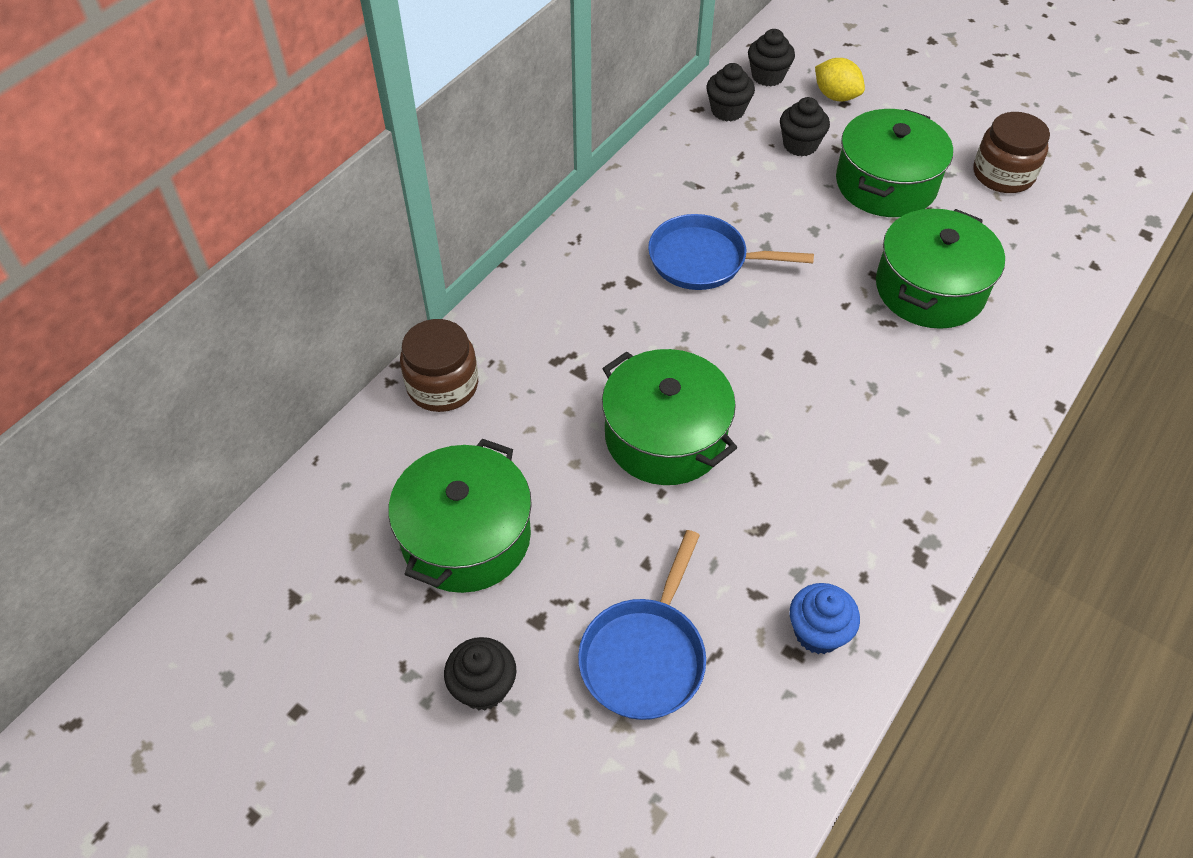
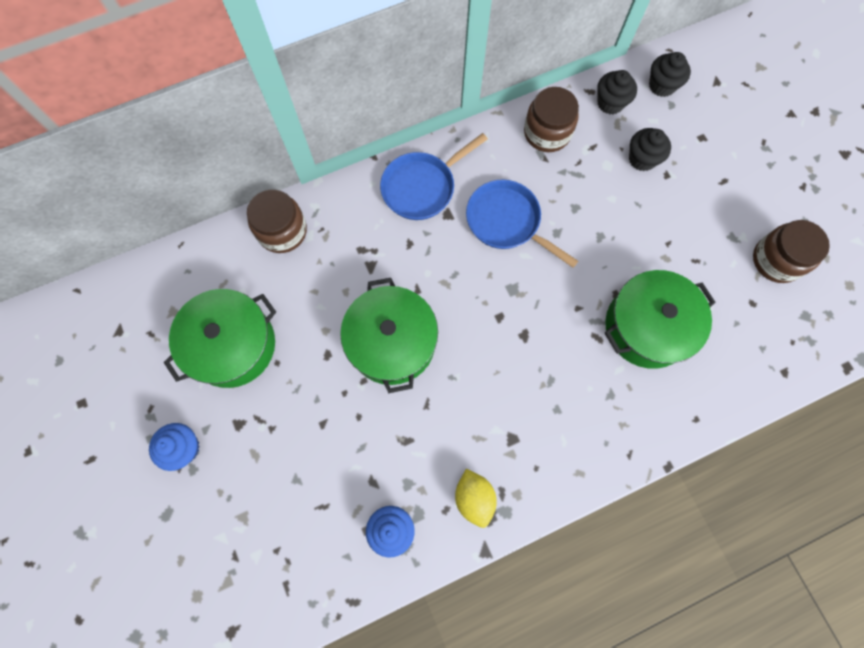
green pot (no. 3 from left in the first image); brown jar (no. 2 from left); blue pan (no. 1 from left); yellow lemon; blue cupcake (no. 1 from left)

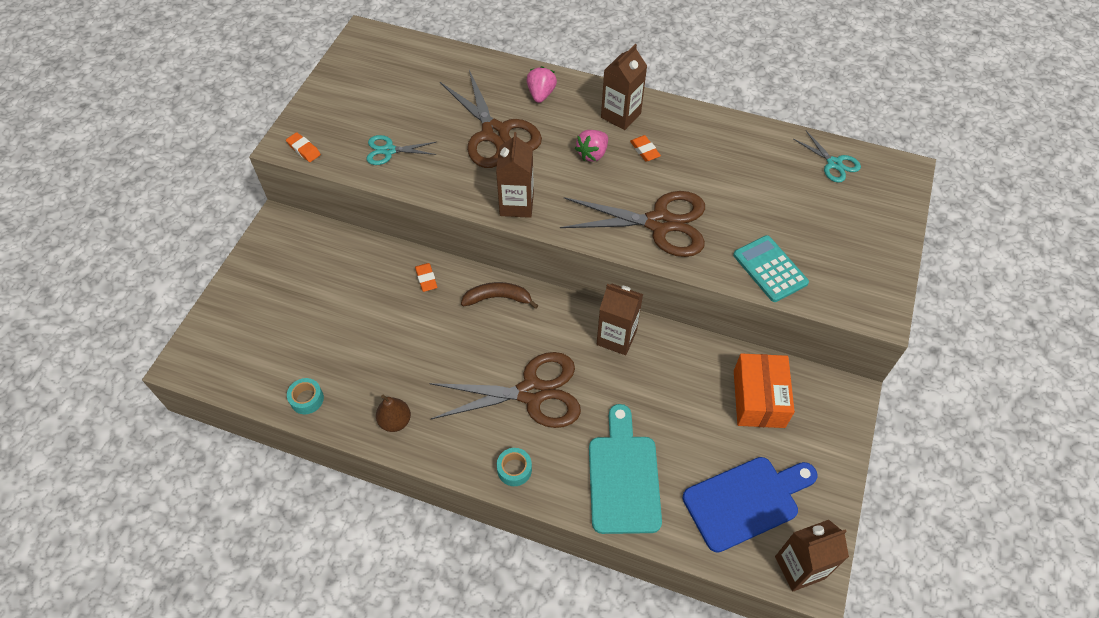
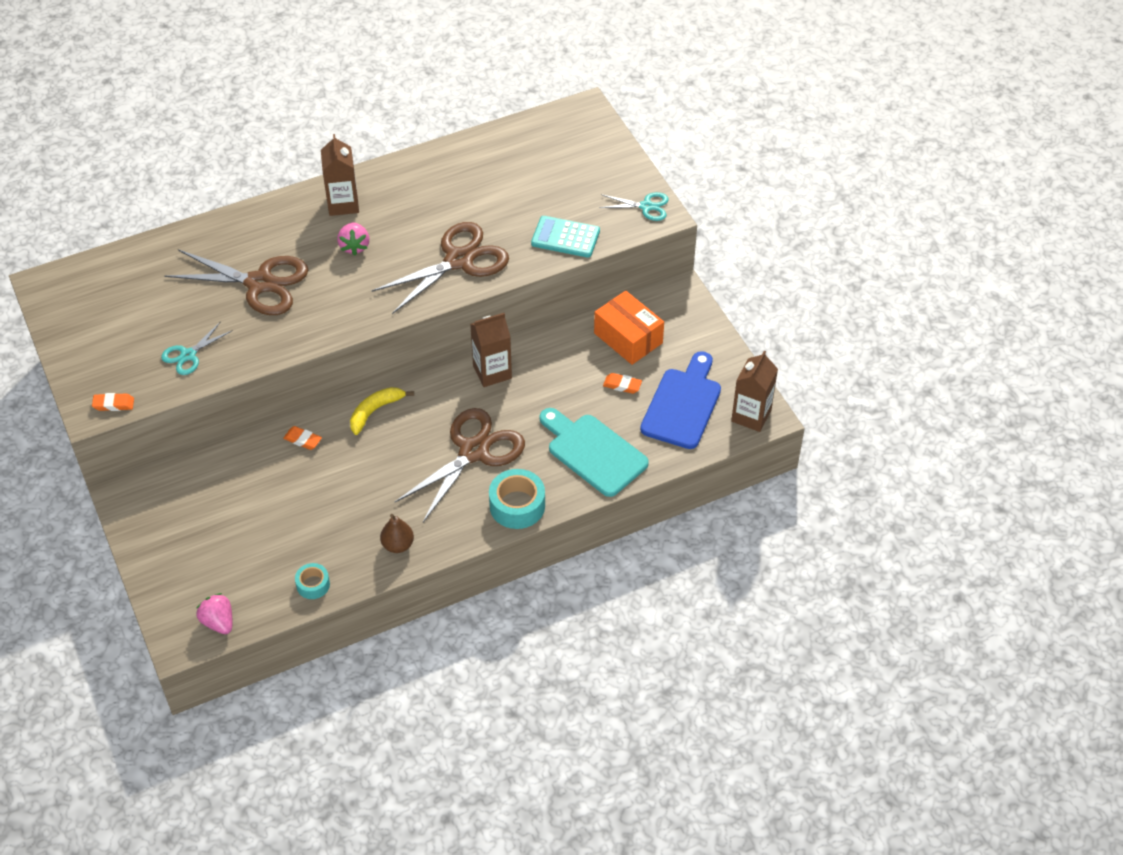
brown carton (no. 1 from left in the first image); pink strawberry (no. 1 from left); orange eraser (no. 3 from left); turquoise scissors (no. 2 from left); yellow banana; turquoise tape (no. 2 from left)

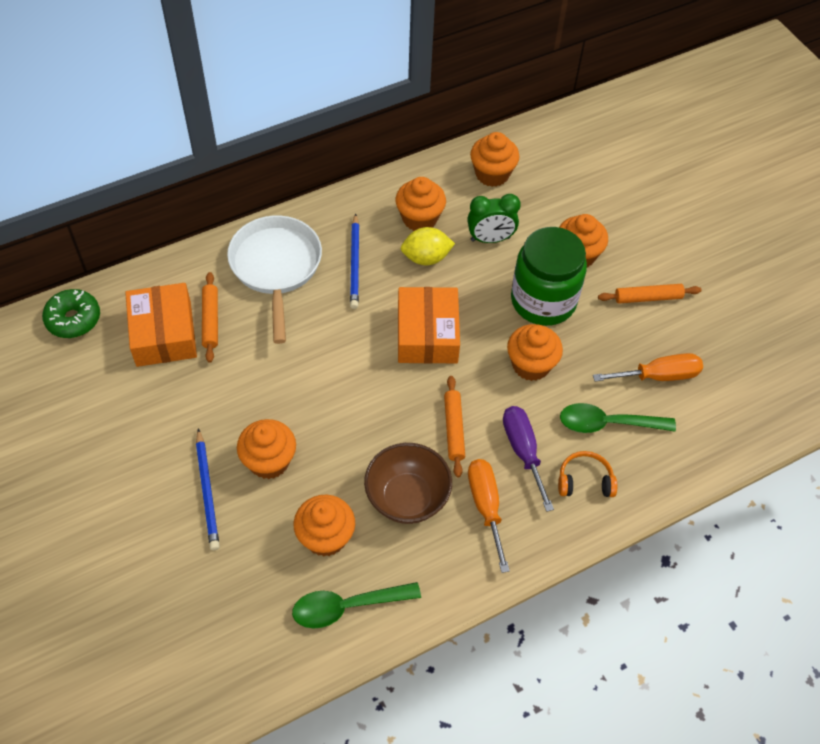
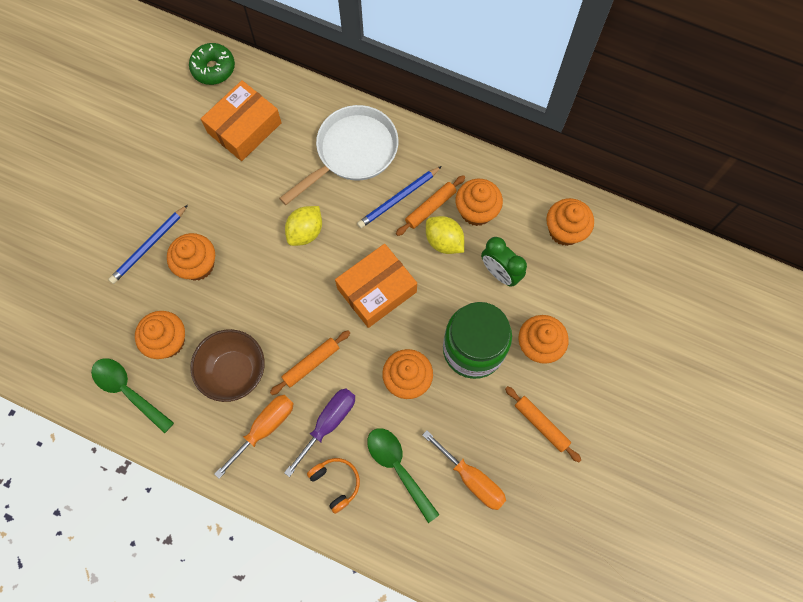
yellow lemon (no. 1 from left); orange rolling pin (no. 2 from left)

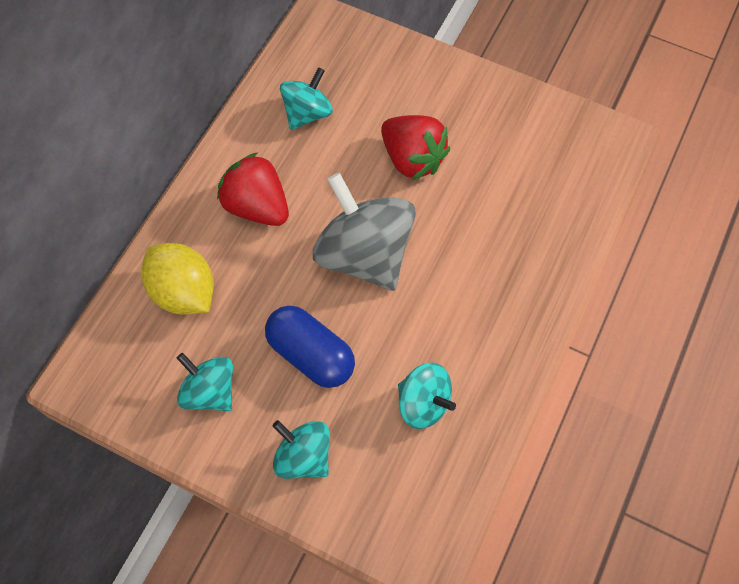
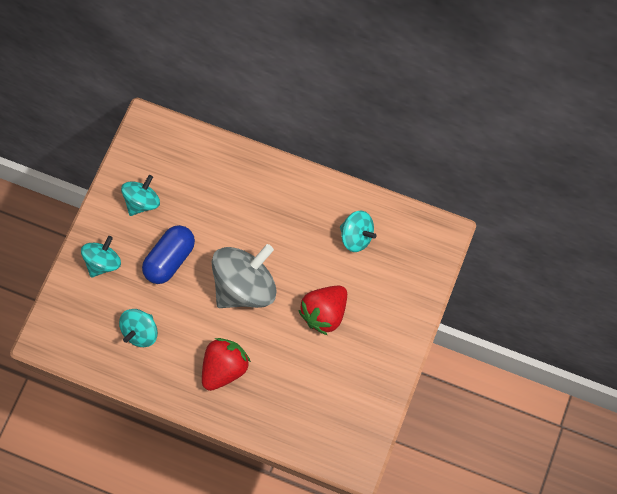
yellow lemon; red strawberry (no. 1 from left)

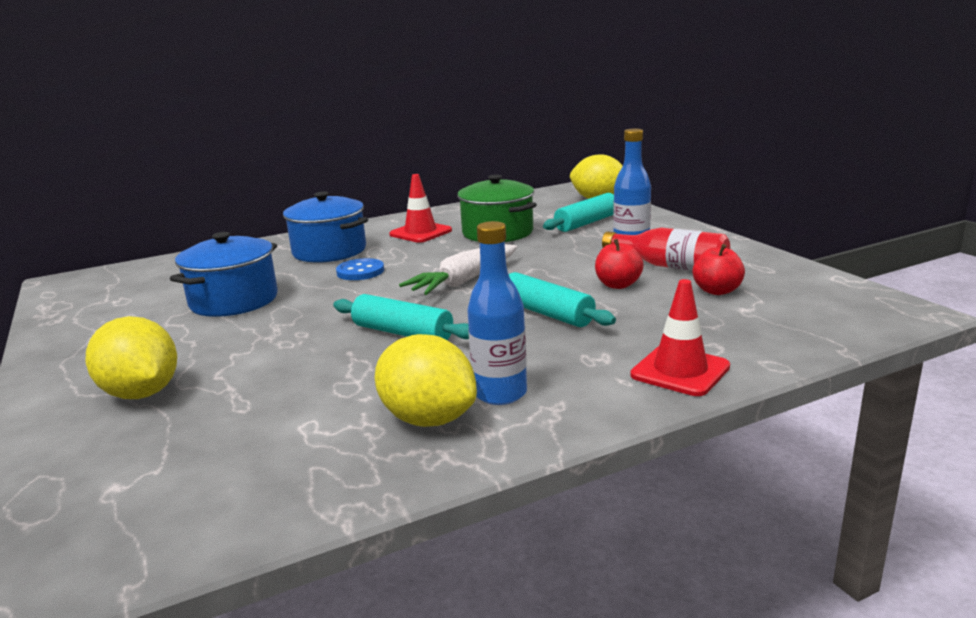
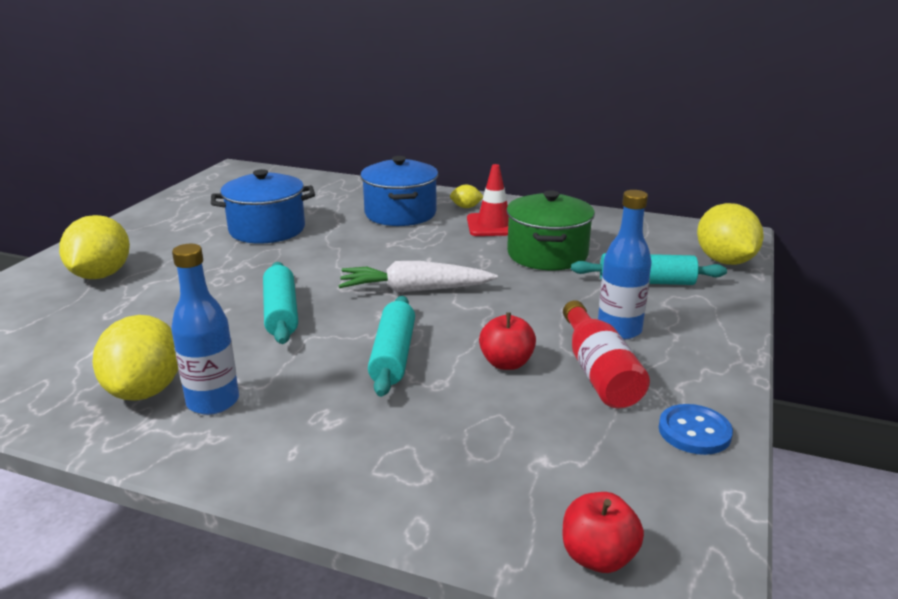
red traffic cone (no. 2 from left in the first image); yellow lemon (no. 3 from left); blue button; red apple (no. 2 from left)

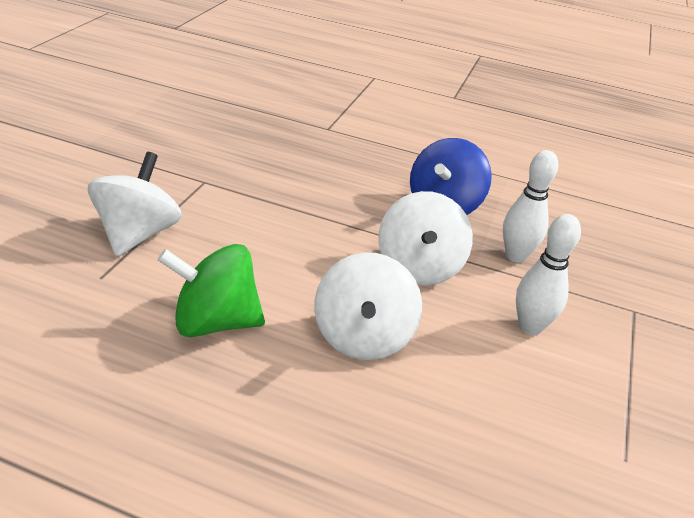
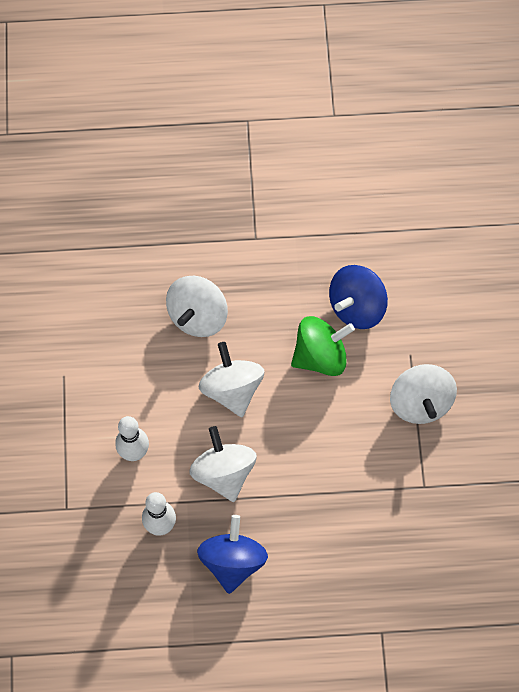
white spinning top (no. 1 from left); blue spinning top (no. 2 from left)

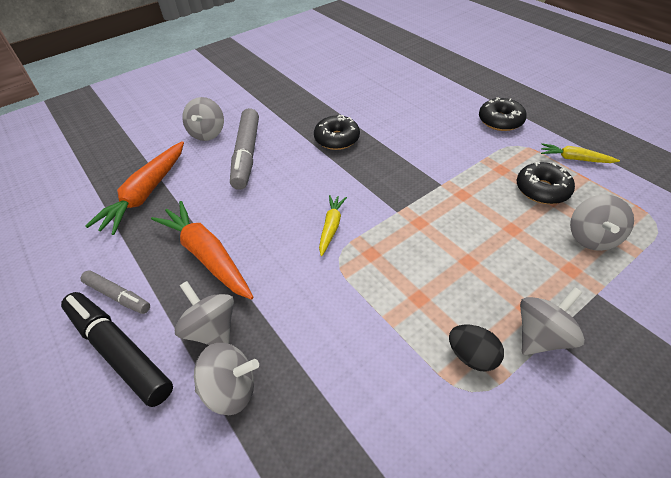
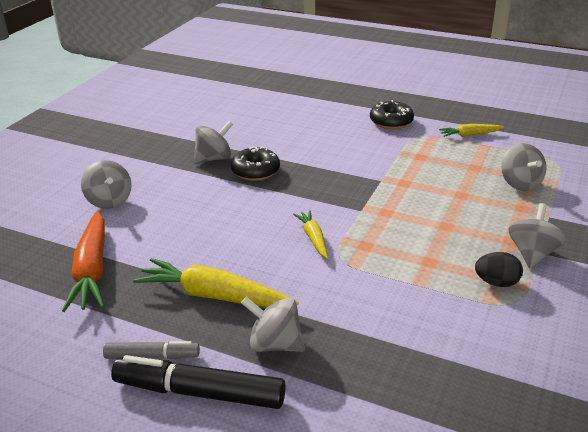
grey marker (no. 2 from left in the first image); black donut (no. 3 from left in the first image); grey spinning top (no. 2 from left); yellow carrot (no. 1 from left)

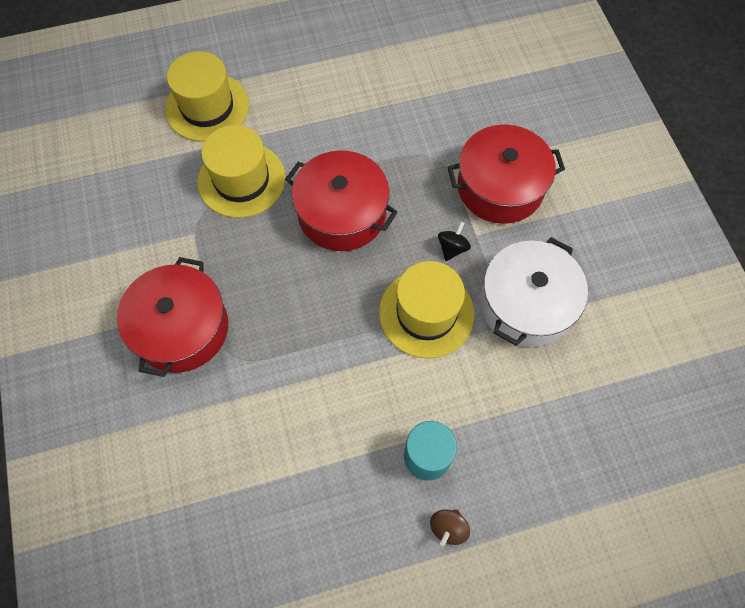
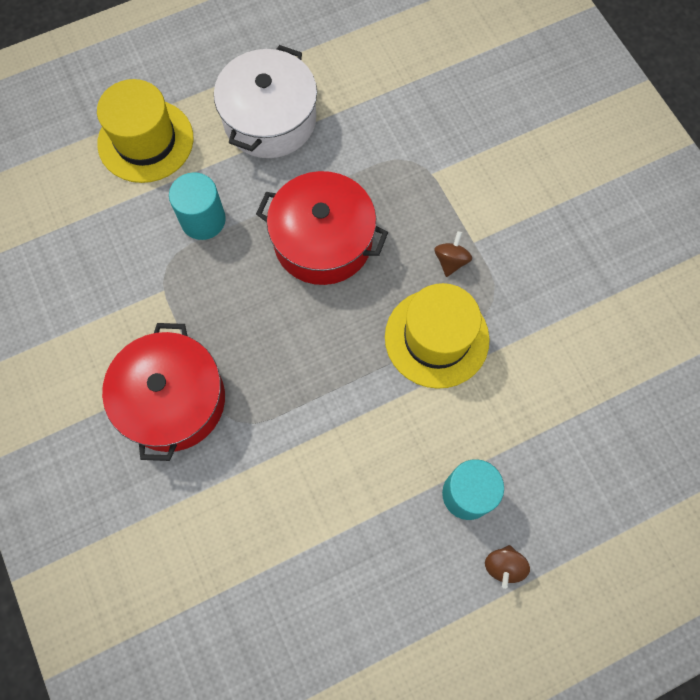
red pot (no. 3 from left in the first image); white pot; turquoise cylinder (no. 1 from left); brown spinning top (no. 1 from left)

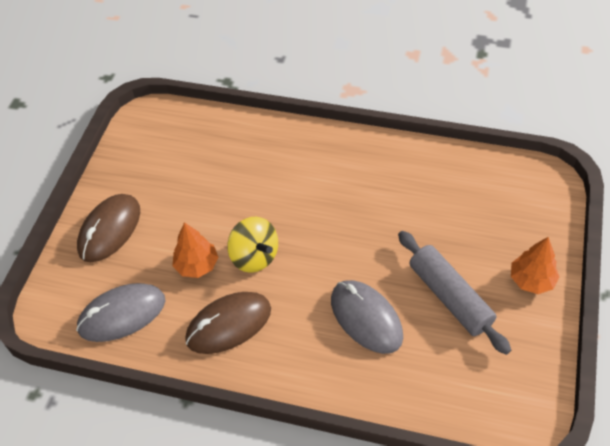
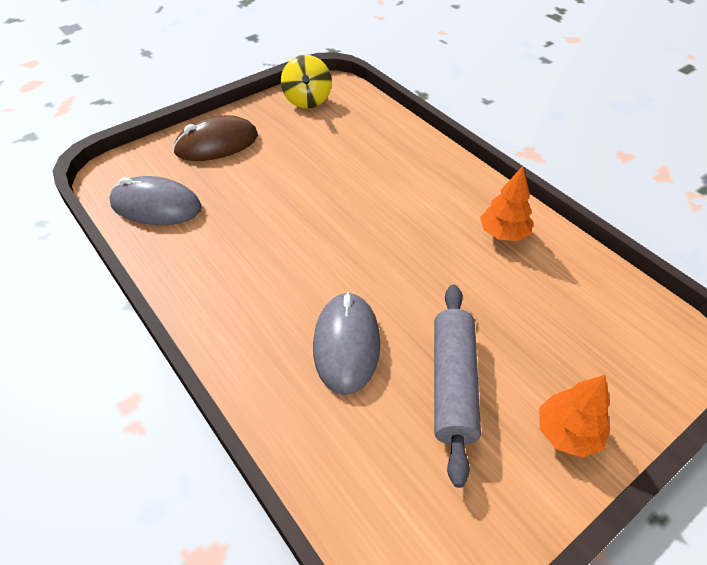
brown mouse (no. 2 from left in the first image); orange tree (no. 1 from left); yellow spinning top

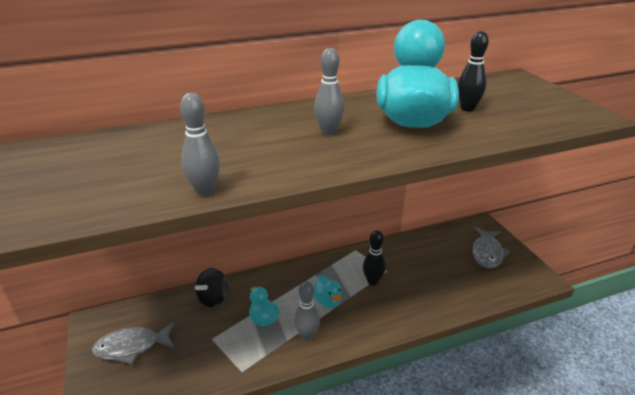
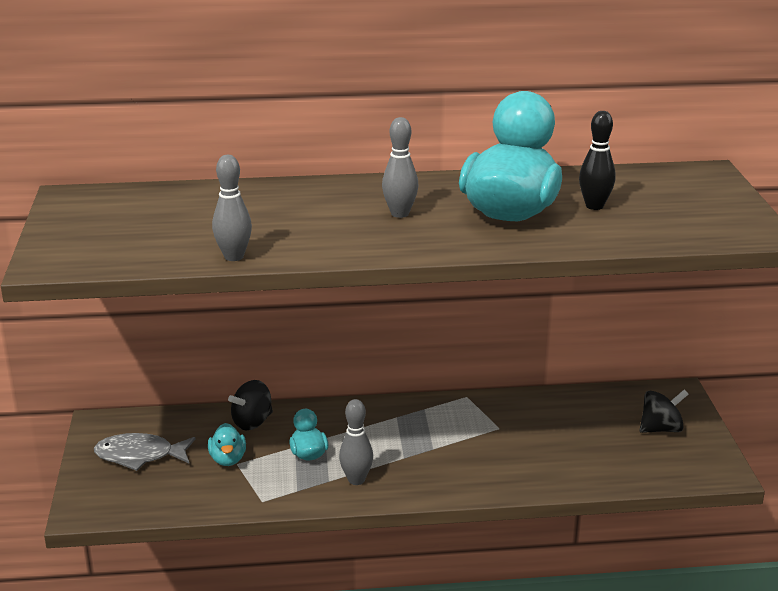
black bowling pin (no. 1 from left in the first image); turquoise duck (no. 1 from left); black spinning top (no. 2 from left)

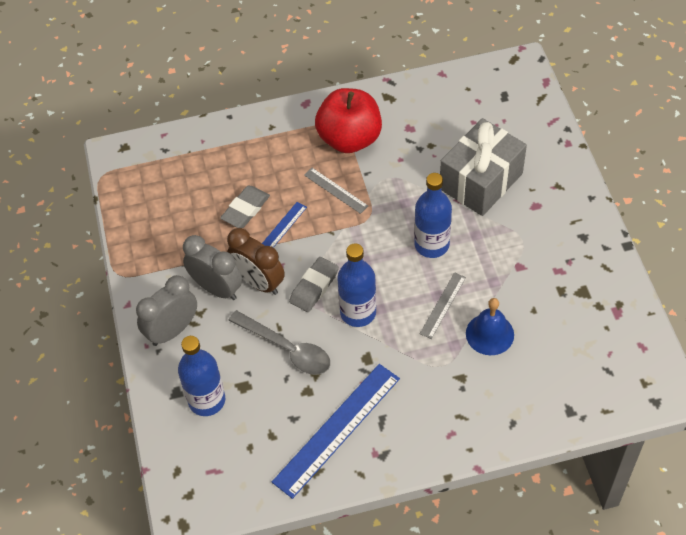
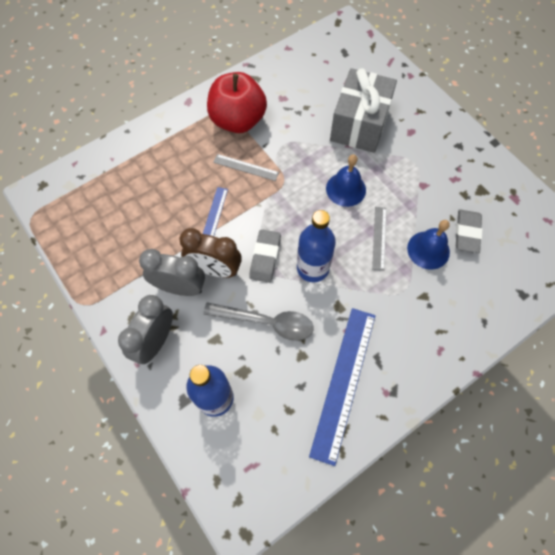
grey eraser (no. 2 from left); blue bell (no. 1 from left)

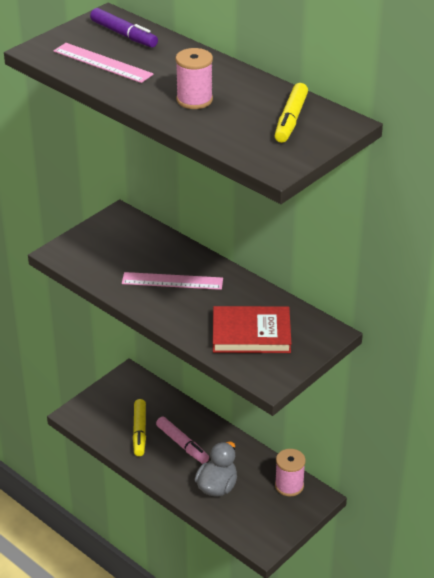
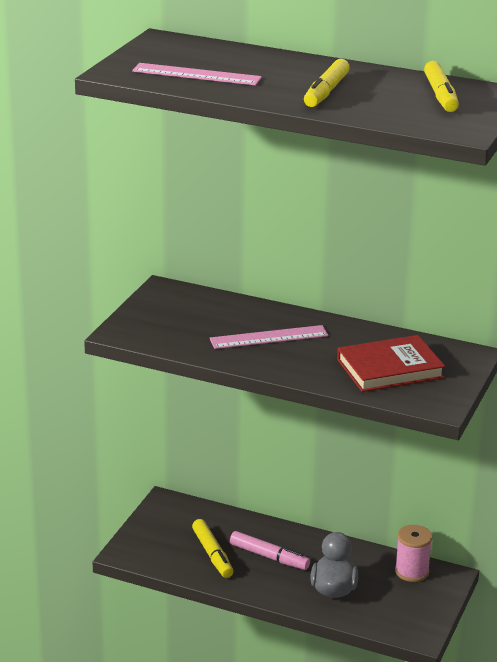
purple marker; yellow marker (no. 2 from left)

